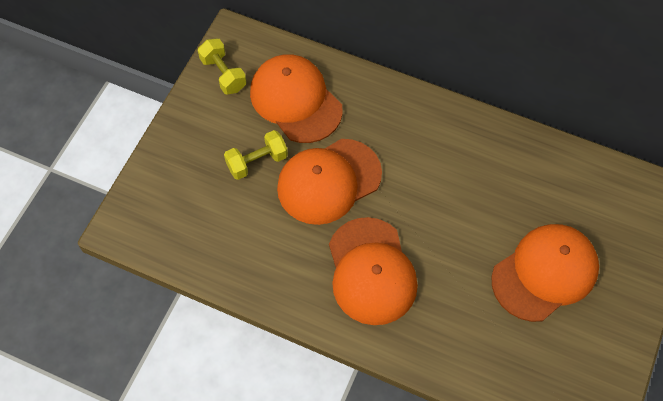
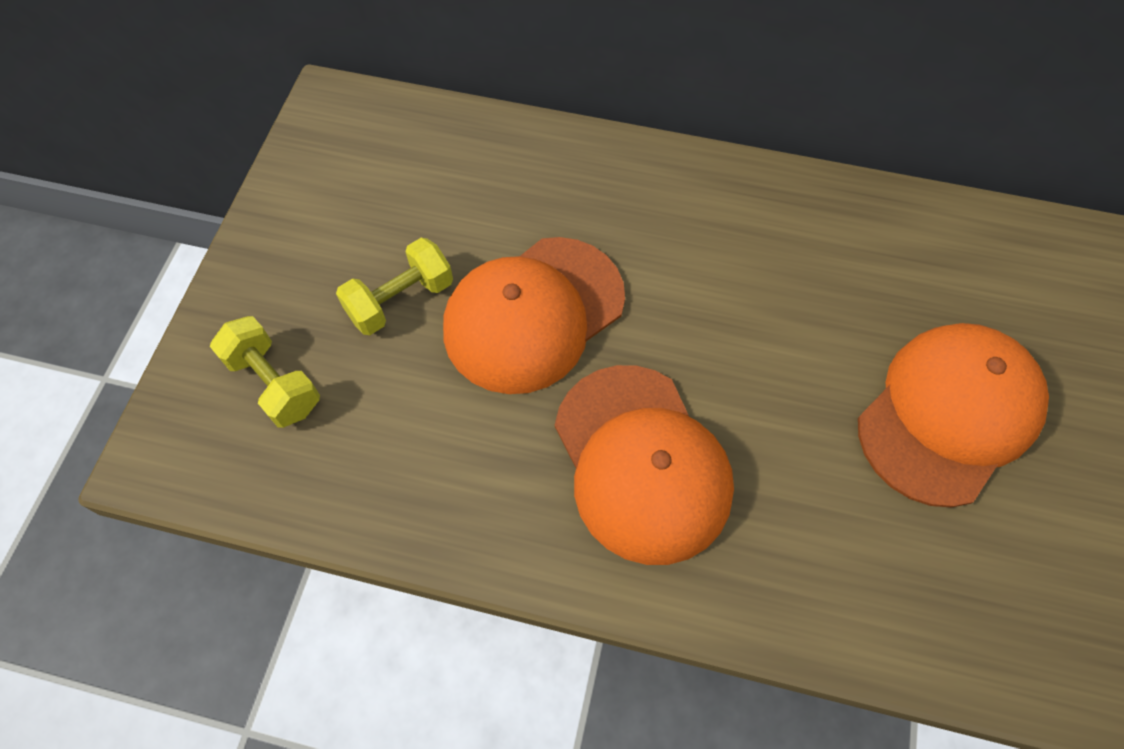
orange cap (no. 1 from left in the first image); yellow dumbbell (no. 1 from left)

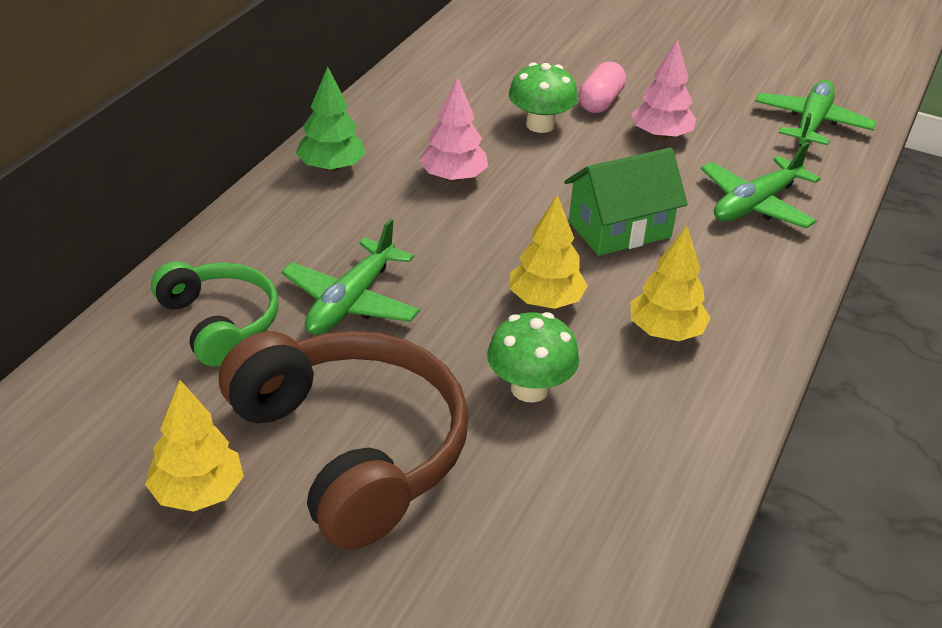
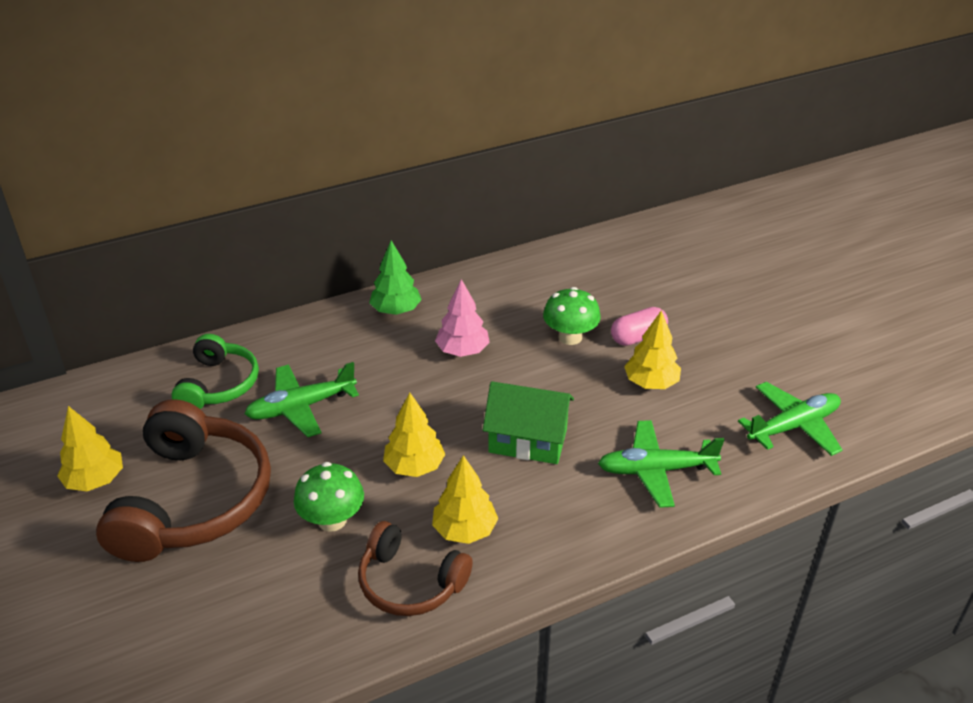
brown headphones (no. 2 from left); yellow tree (no. 4 from left)

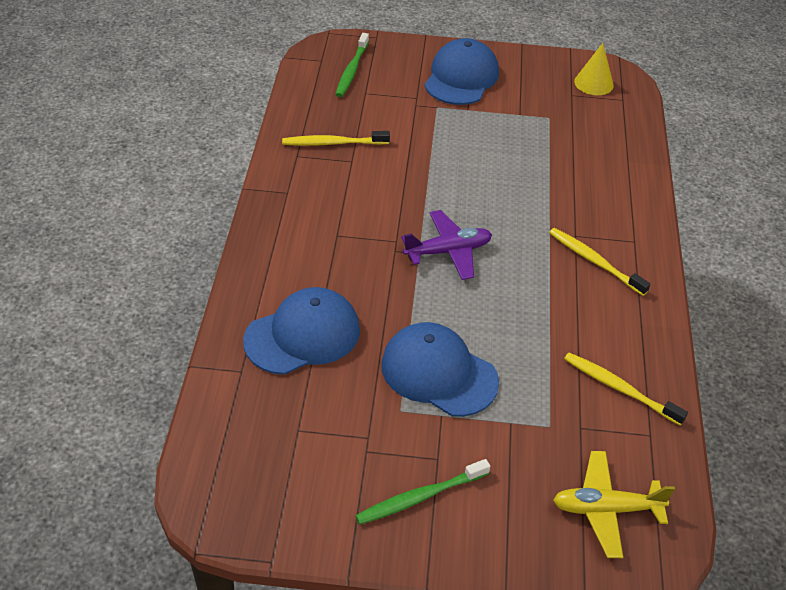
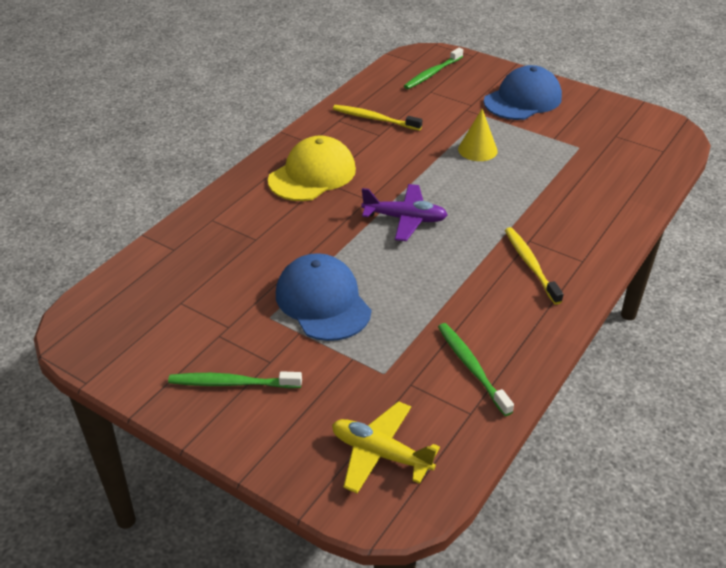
blue cap (no. 1 from left in the first image); yellow cap; yellow cone; green toothbrush (no. 3 from left)

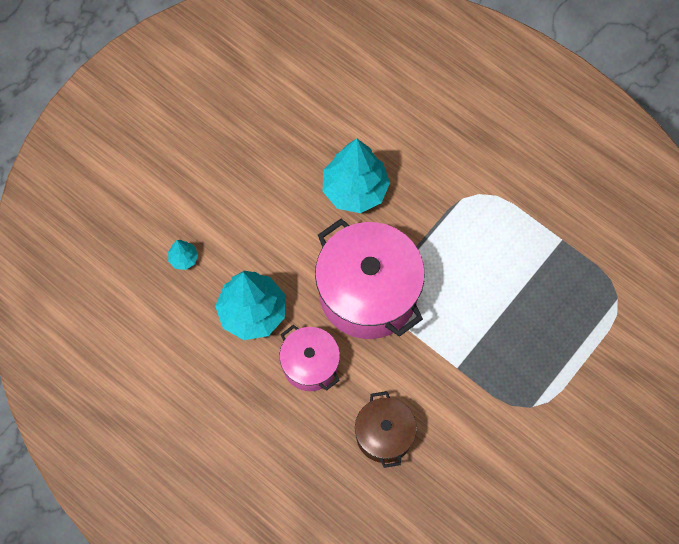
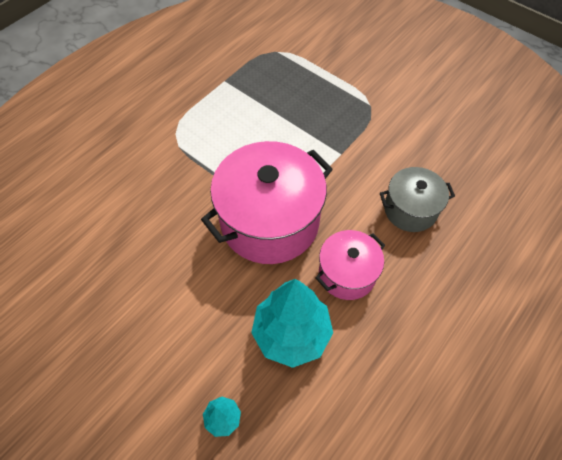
turquoise tree (no. 3 from left in the first image); grey pot

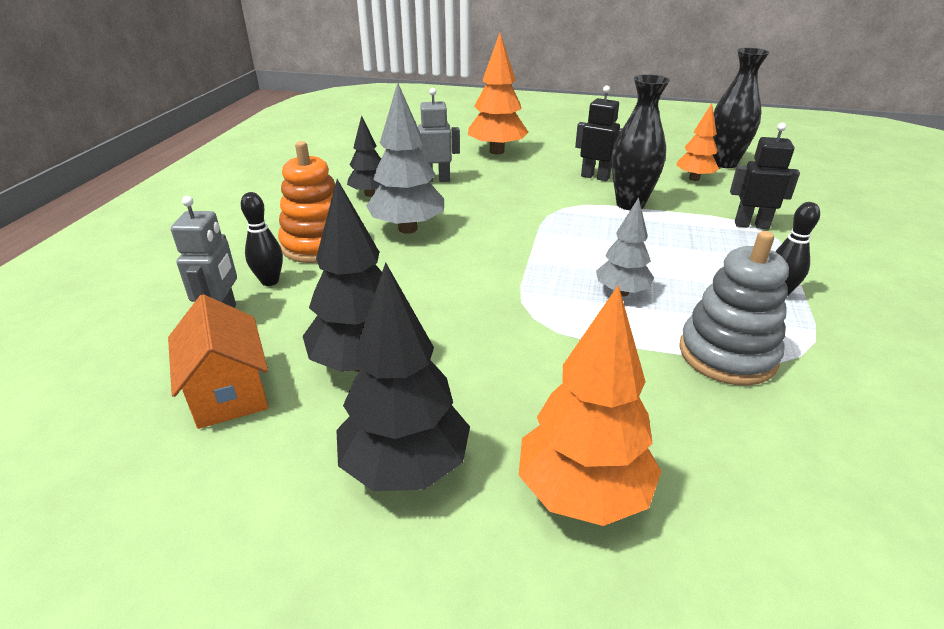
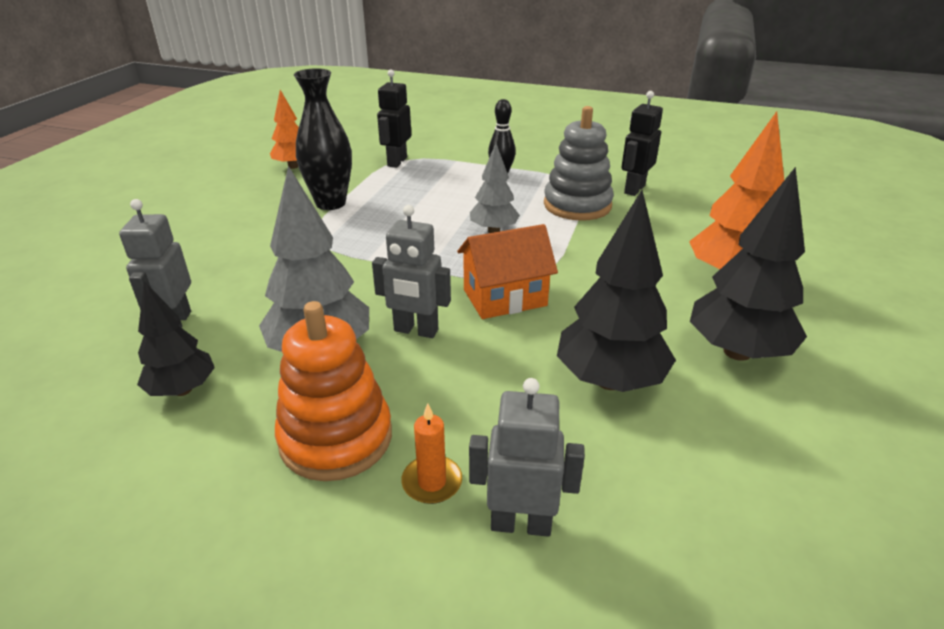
orange tree (no. 1 from left in the first image); black vase (no. 2 from left in the first image); grey robot (no. 2 from left); orange house; black robot (no. 2 from left); orange candle

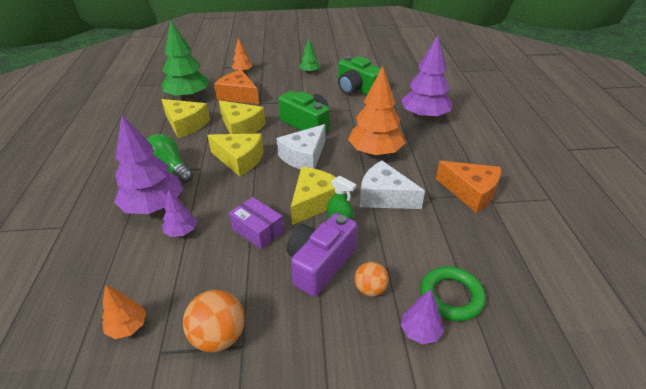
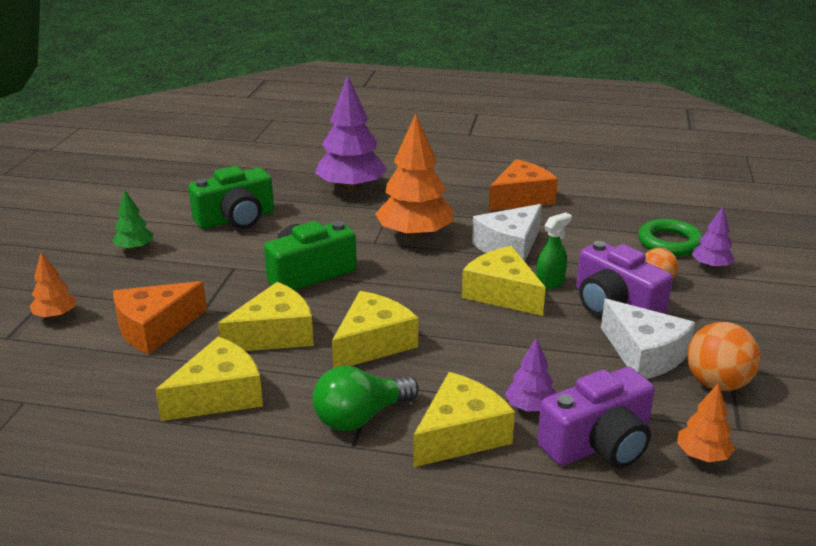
green tree (no. 1 from left in the first image); purple box; purple camera (no. 1 from left); white cheese (no. 2 from left); yellow cheese (no. 4 from left)

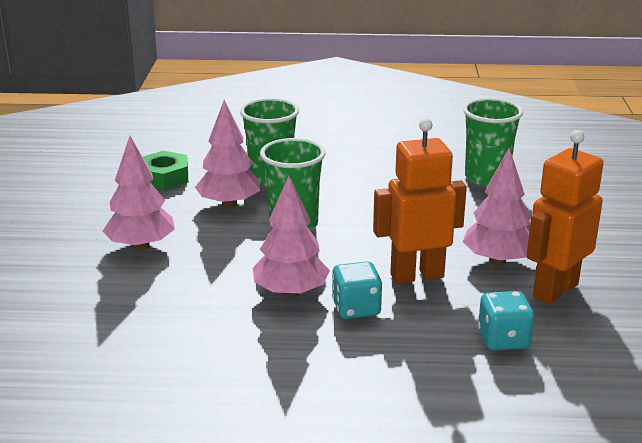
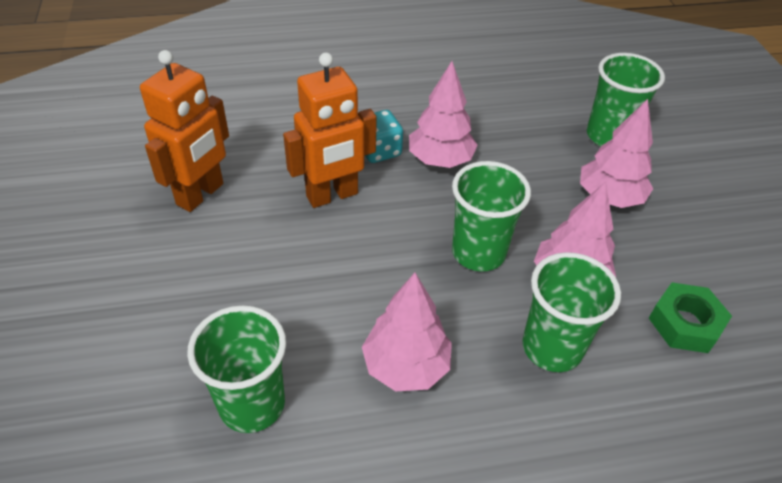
turquoise dice (no. 2 from left in the first image); green cup (no. 4 from left); pink tree (no. 1 from left)

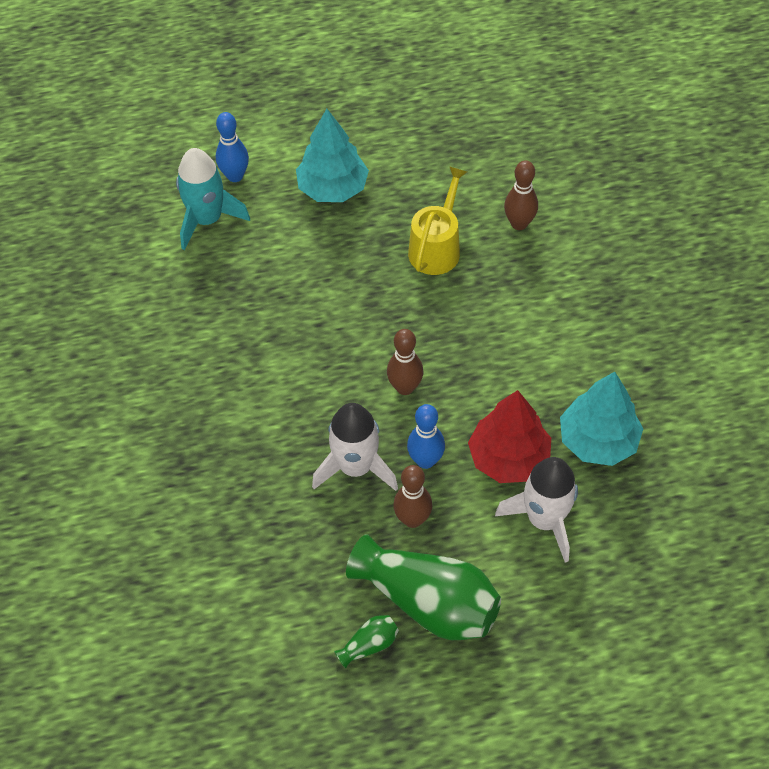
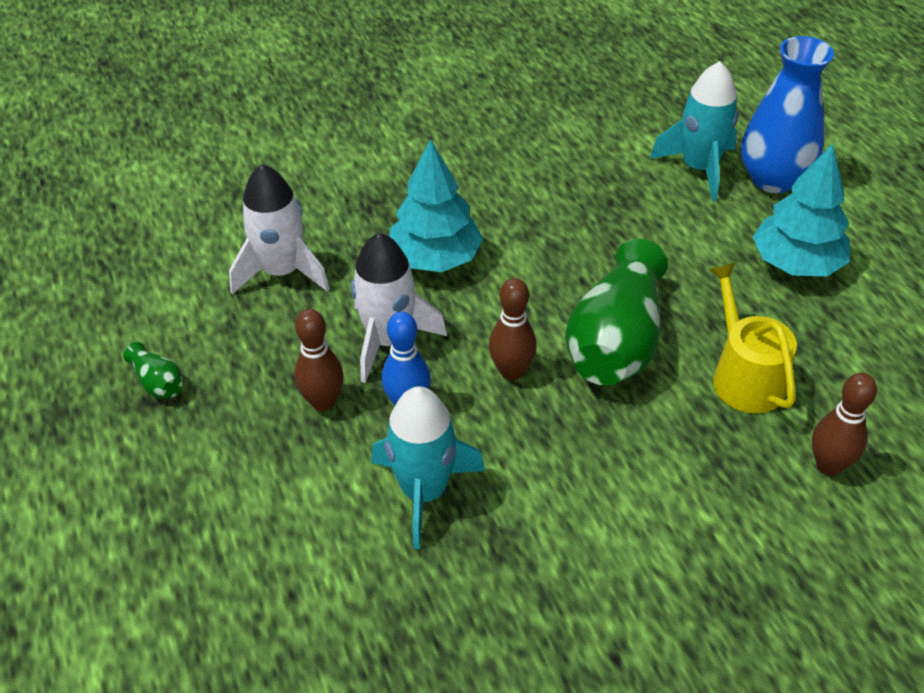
green vase (no. 2 from left); white rocket (no. 1 from left); turquoise tree (no. 1 from left); blue vase; turquoise rocket (no. 1 from left); yellow watering can

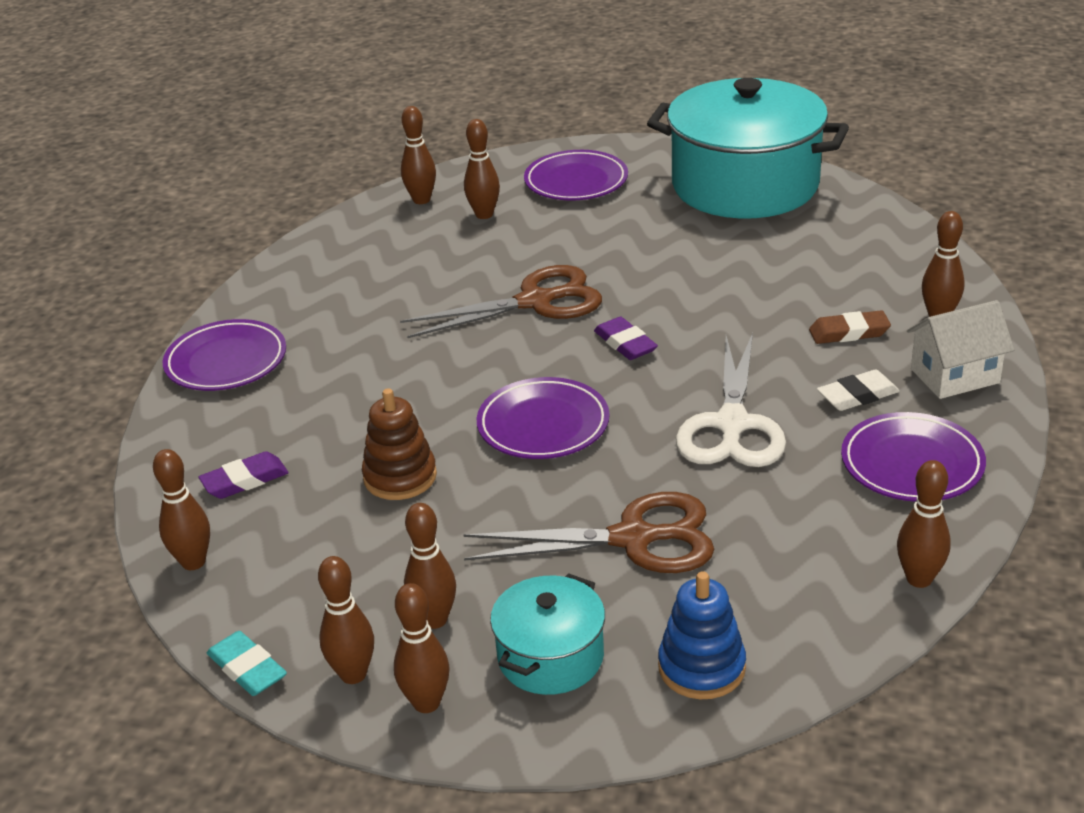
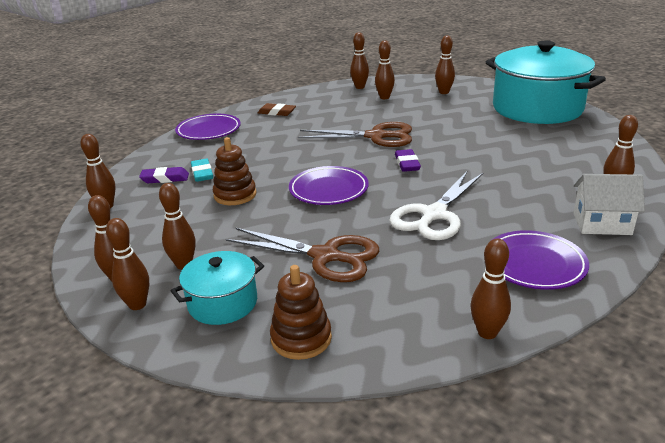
white eraser; turquoise eraser; brown eraser; brown bowling pin (no. 7 from left); brown stacking toy (no. 2 from left)

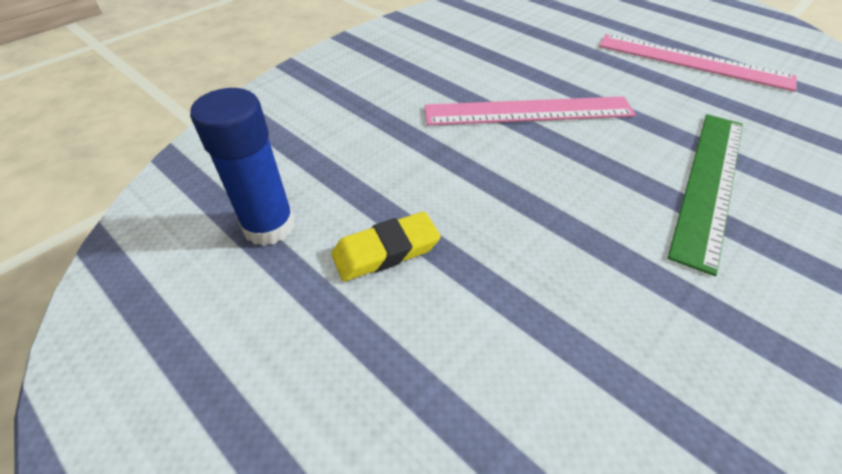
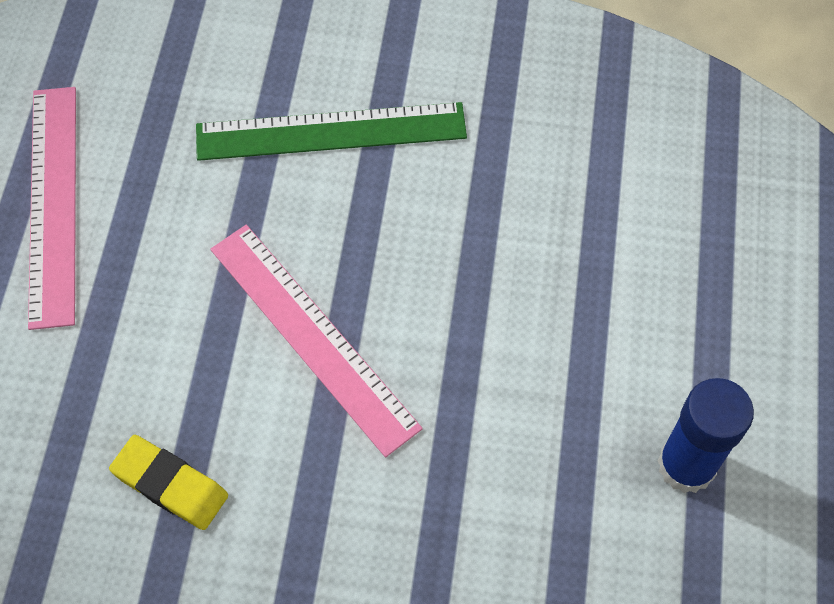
yellow eraser

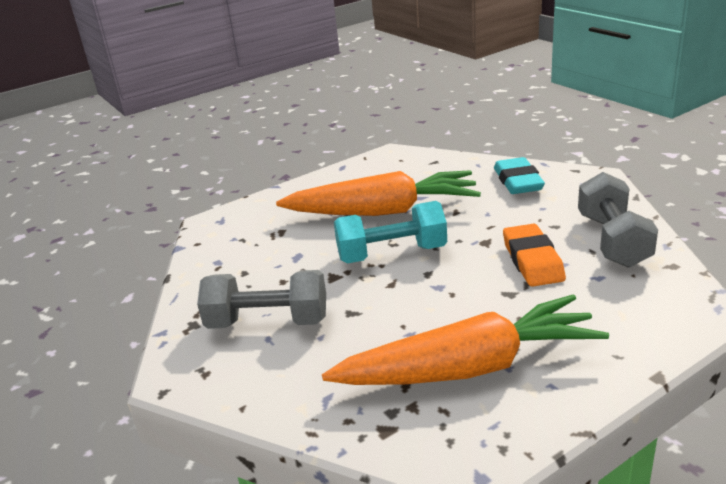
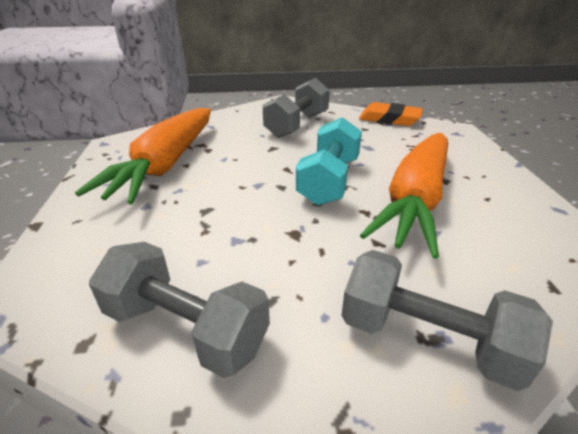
orange eraser; grey dumbbell (no. 3 from left)

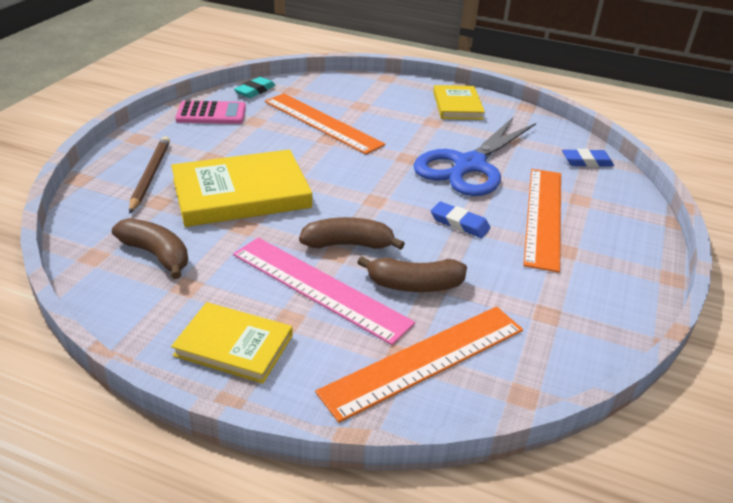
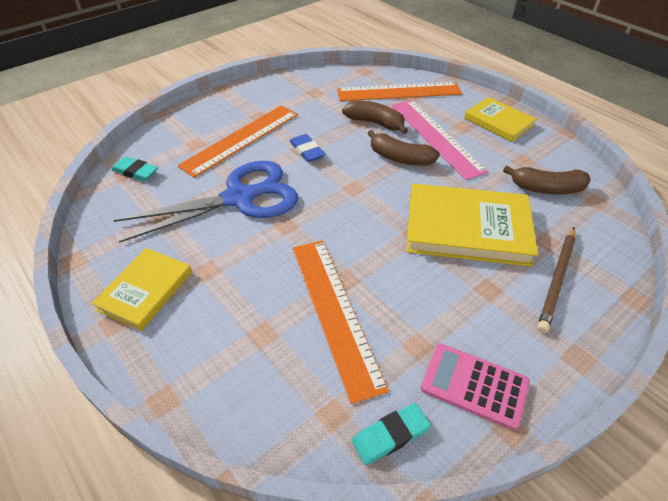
turquoise eraser (no. 1 from left); brown banana (no. 3 from left)

